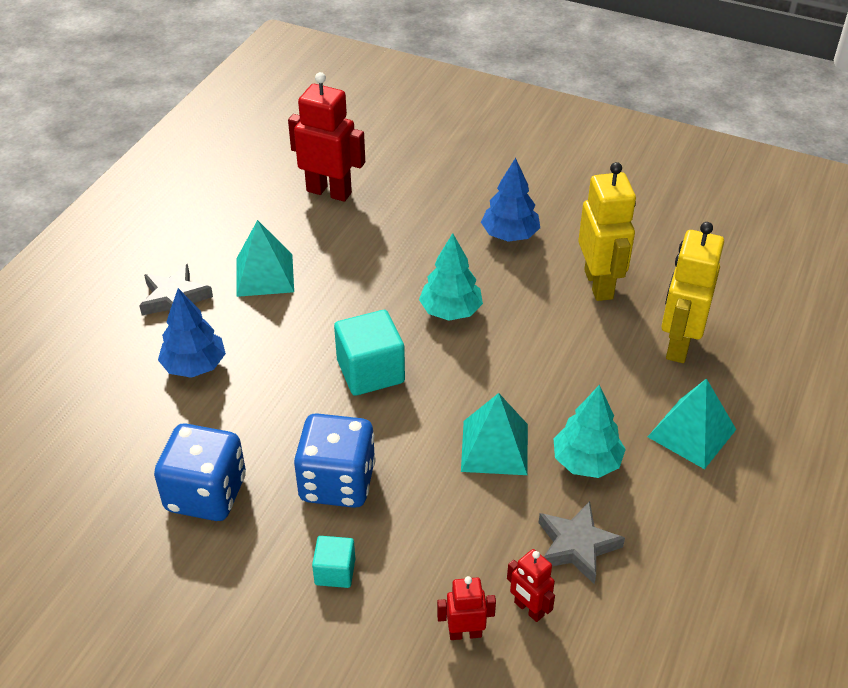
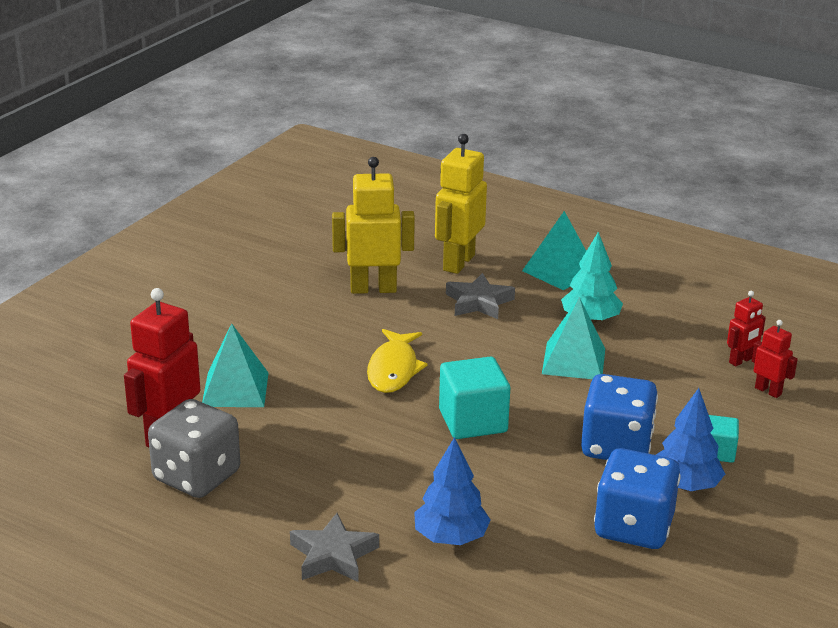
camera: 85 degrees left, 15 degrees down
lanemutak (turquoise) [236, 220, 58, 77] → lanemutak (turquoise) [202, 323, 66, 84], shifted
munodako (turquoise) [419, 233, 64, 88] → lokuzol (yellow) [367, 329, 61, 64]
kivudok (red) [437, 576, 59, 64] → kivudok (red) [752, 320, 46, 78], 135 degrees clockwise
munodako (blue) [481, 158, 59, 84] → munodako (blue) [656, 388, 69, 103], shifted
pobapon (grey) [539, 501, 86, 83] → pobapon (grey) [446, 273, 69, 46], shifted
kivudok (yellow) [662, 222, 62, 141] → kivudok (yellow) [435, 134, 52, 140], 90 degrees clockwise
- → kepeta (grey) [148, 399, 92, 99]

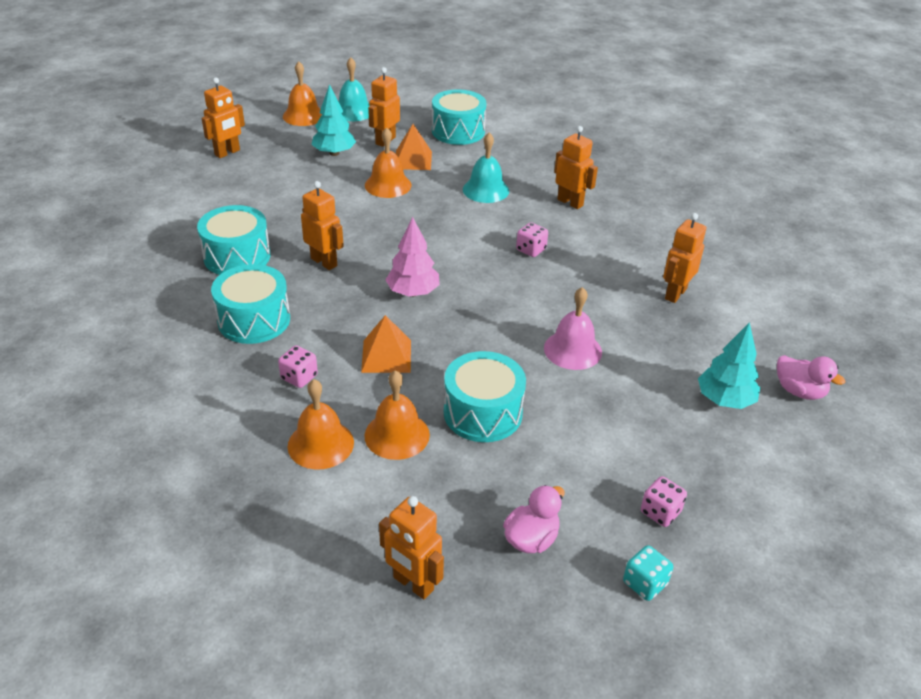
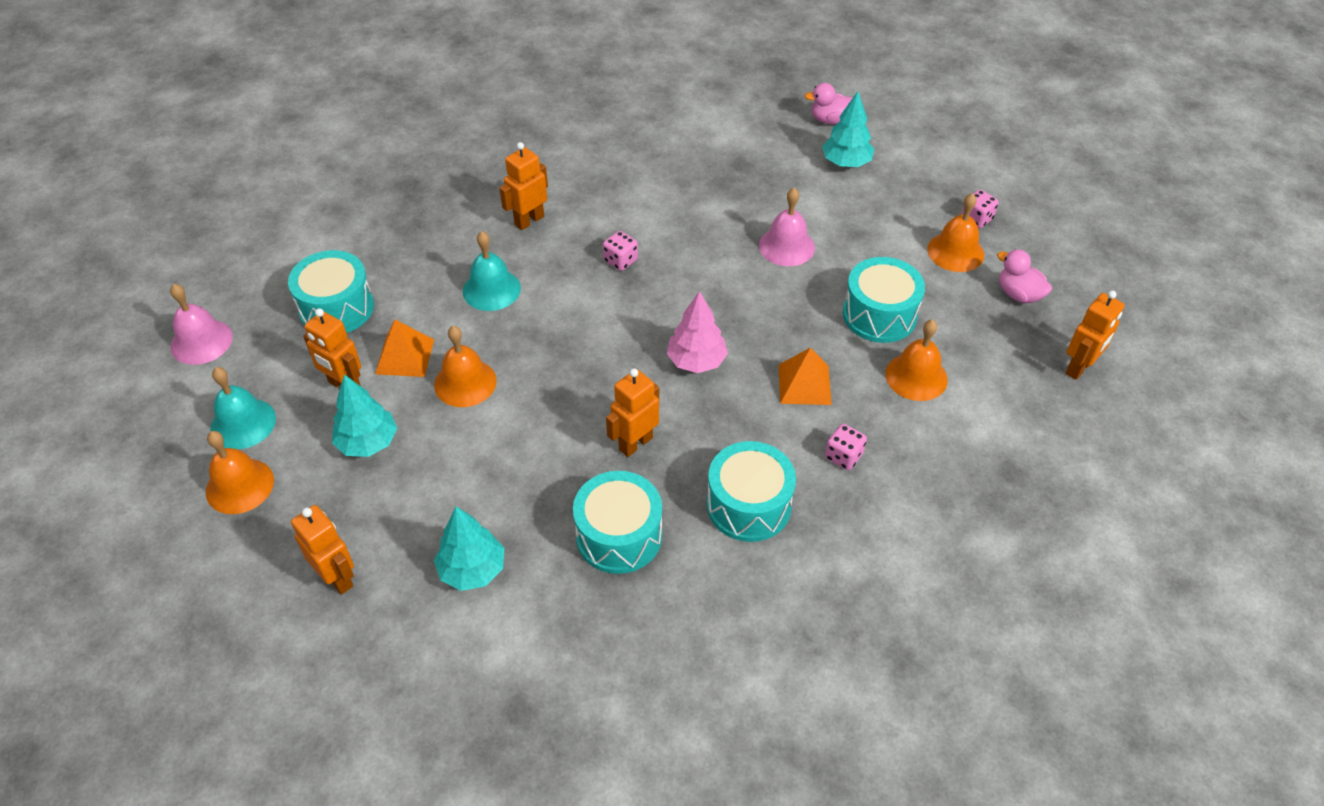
camera: 85 degrees left, 10 degrees up
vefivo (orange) [288, 379, 66, 90] → vefivo (orange) [927, 193, 57, 79], shifted
kepeta (turquoise) [623, 545, 50, 56] → -
kivudok (orange) [663, 213, 43, 90] → -
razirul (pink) [777, 355, 68, 45] → razirul (pink) [804, 83, 49, 41], 135 degrees counterclockwise
- → vefivo (pink) [170, 284, 63, 81]
- → munodako (turquoise) [434, 507, 70, 84]

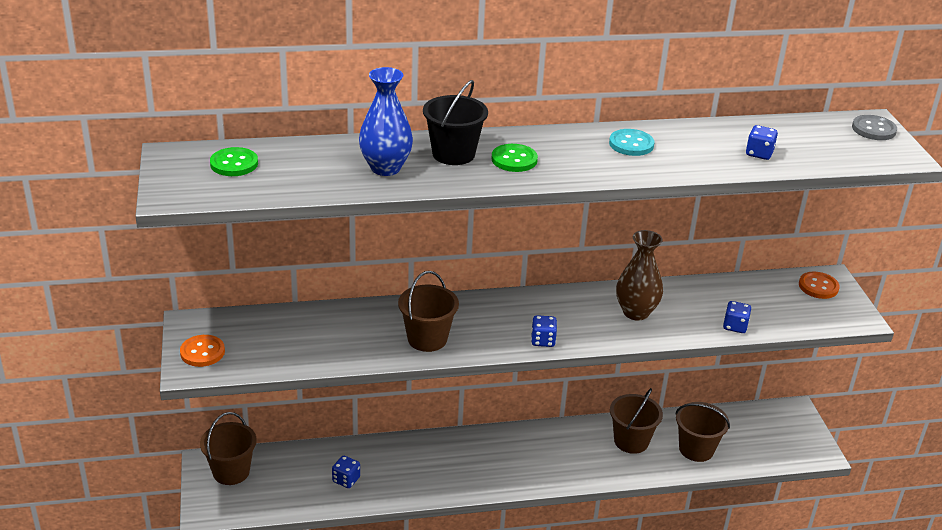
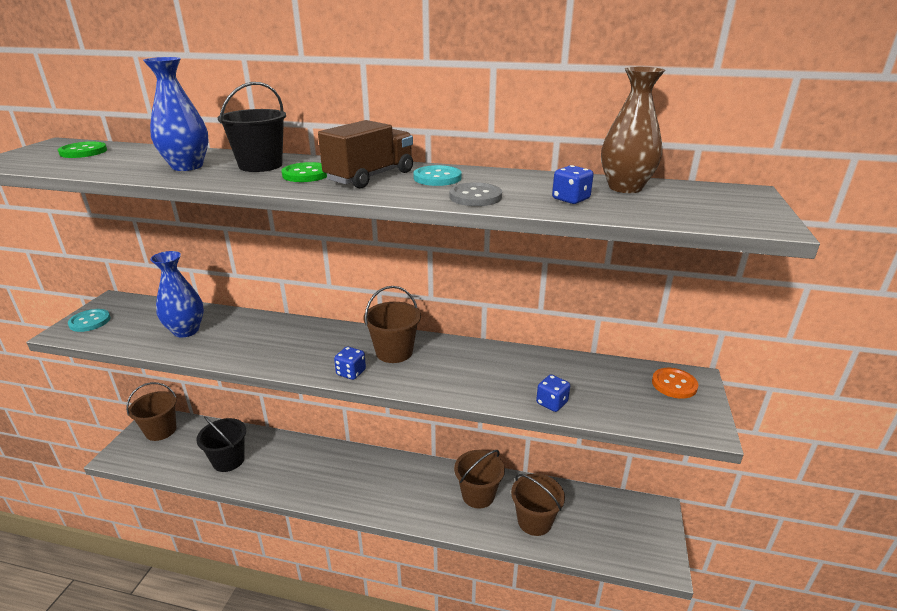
camera: 25 degrees right, 5 degrees down
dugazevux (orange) [180, 335, 45, 32] → dugazevux (turquoise) [68, 309, 42, 23]
kepeta (blue) [332, 456, 28, 32] → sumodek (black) [196, 416, 50, 56]
sumodek (brown) [398, 271, 61, 81] → sumodek (brown) [363, 286, 58, 77], shifted
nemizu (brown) [616, 230, 47, 91] → nemizu (brown) [601, 67, 64, 126], shifted
dugazevux (grey) [852, 115, 45, 25] → dugazevux (grey) [449, 182, 53, 24], shifted
- → nemizu (blue) [150, 251, 54, 87]
- → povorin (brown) [318, 120, 95, 68]

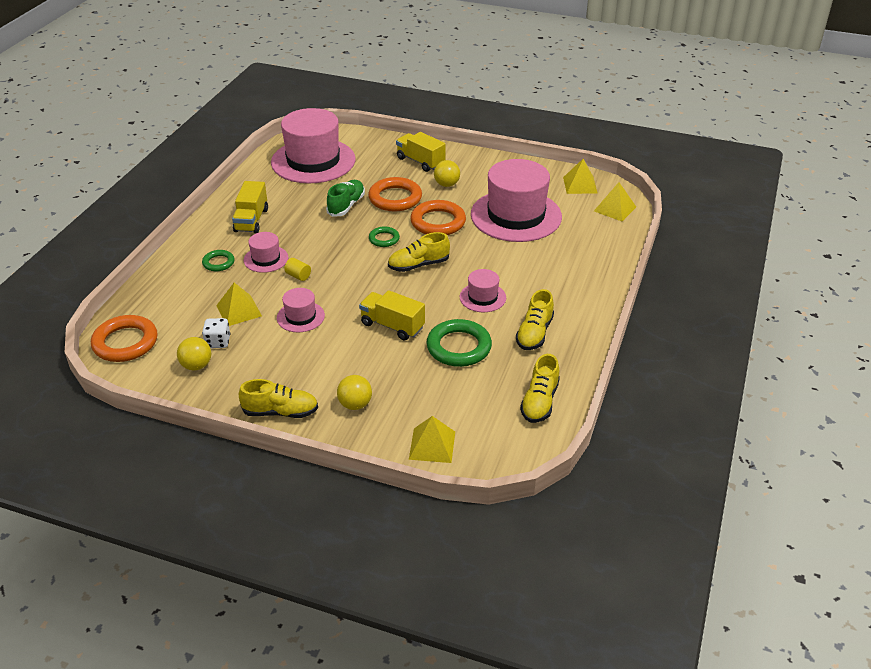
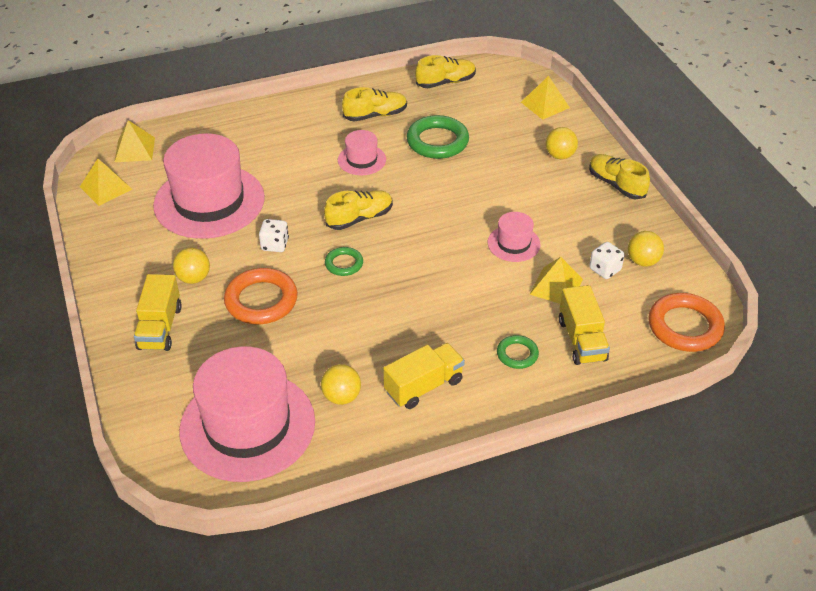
camera: 130 degrees left, 5 degrees up
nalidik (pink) [244, 232, 44, 41] → -
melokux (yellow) [284, 258, 27, 23] → -
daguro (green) [326, 180, 39, 37] → -
povorin (yellow) [359, 290, 66, 50] → povorin (yellow) [559, 285, 51, 80], shifted
daguro (yellow) [388, 232, 62, 40] → daguro (yellow) [324, 190, 69, 40], 60 degrees counterclockwise
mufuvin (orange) [410, 200, 56, 35] → kepeta (white) [259, 219, 30, 33]
- → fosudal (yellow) [321, 364, 40, 41]

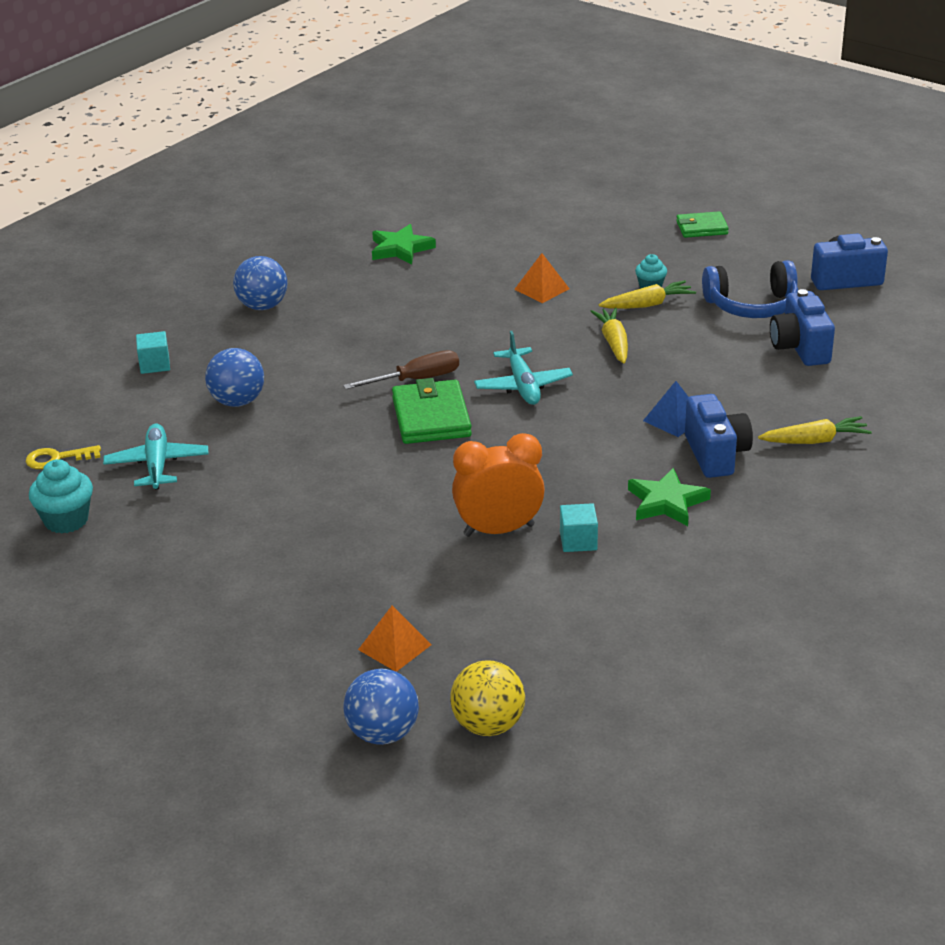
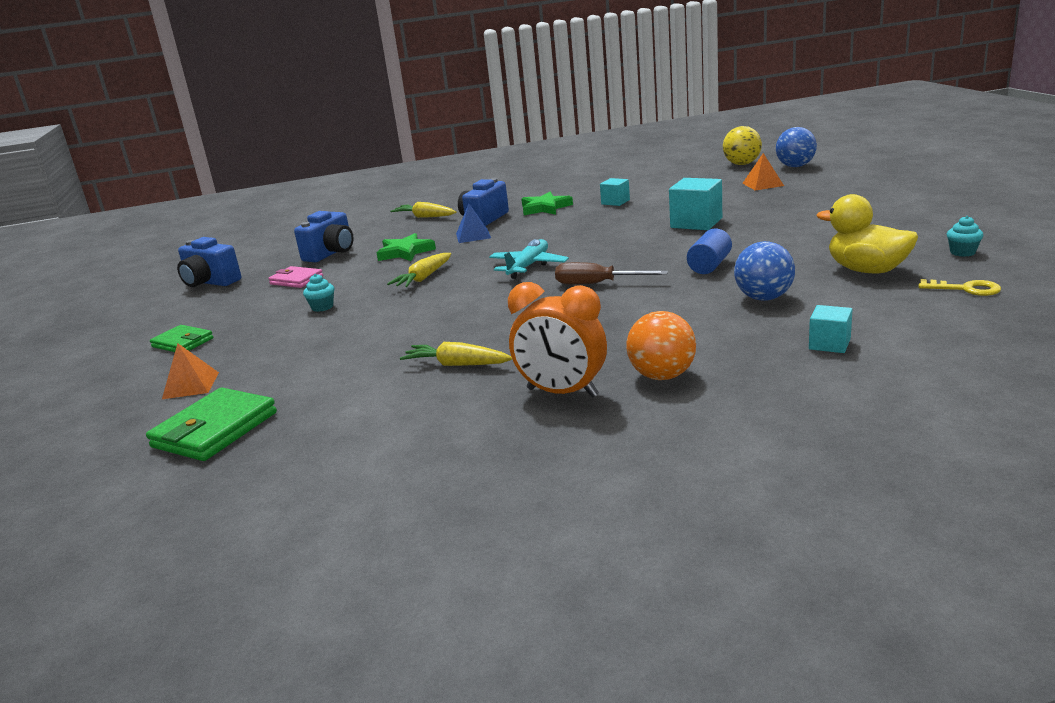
camera: 140 degrees left, 10 degrees down
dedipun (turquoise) [29, 459, 64, 75] → dedipun (turquoise) [947, 216, 37, 41], x0.61
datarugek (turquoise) [103, 423, 105, 67] → razirul (yellow) [817, 194, 101, 79]
fosudal (blue) [233, 256, 54, 54] → fosudal (orange) [626, 311, 70, 69]
pobapon (green) [372, 224, 64, 41] → pobapon (green) [377, 233, 59, 28], shifted
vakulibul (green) [392, 378, 80, 66] → vakulibul (green) [146, 388, 131, 73], shifted
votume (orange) [452, 433, 93, 104] → votume (orange) [508, 282, 99, 116], shifted
lanemutak (orange) [514, 253, 56, 50] → lanemutak (orange) [162, 343, 57, 56], shifted
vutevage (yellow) [599, 280, 97, 29] → vutevage (yellow) [400, 342, 112, 24], shifted
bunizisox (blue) [702, 260, 96, 58] → vakulibul (pink) [268, 266, 55, 22]
- → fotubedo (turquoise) [669, 178, 53, 52]
- → melokux (blue) [687, 228, 45, 46]

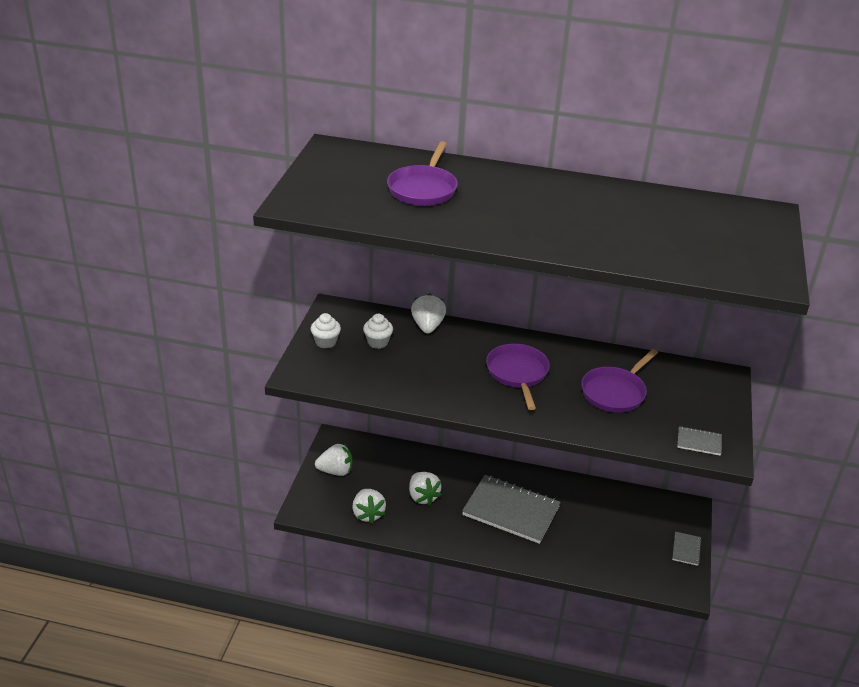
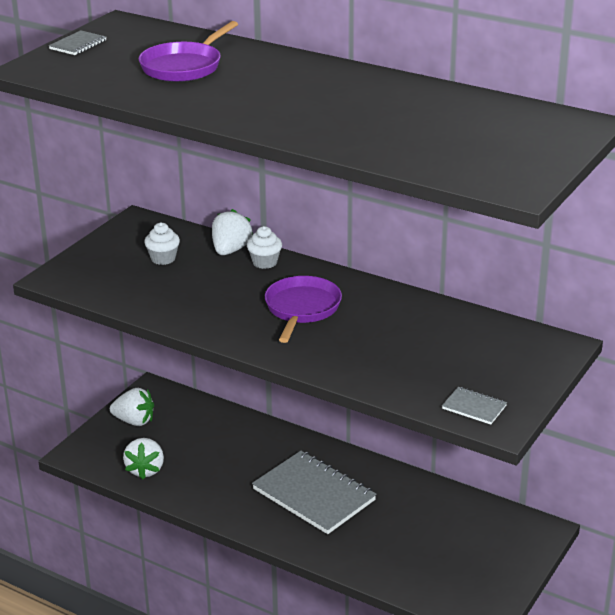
camera: 20 degrees right, 5 degrees down
dedipun (white) [311, 313, 30, 36] → dedipun (white) [247, 226, 35, 43], shifted
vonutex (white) [409, 472, 33, 34] → -
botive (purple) [581, 349, 77, 64] → -
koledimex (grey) [672, 532, 30, 34] → koledimex (grey) [48, 30, 58, 25], shifted

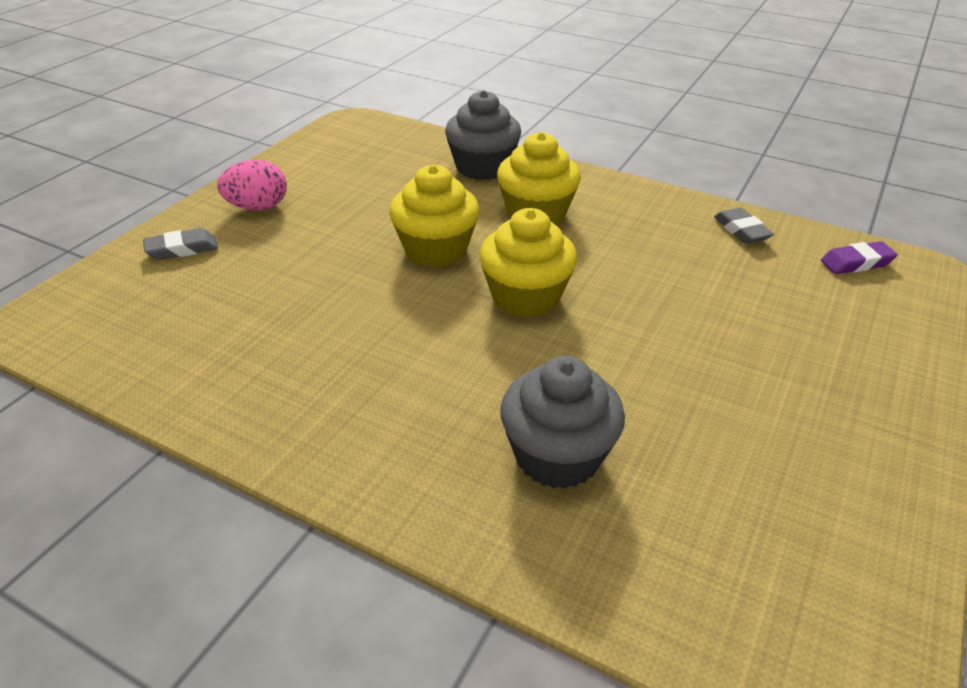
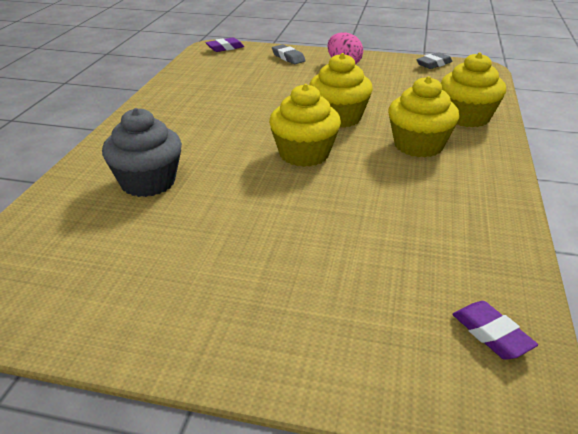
camera: 75 degrees right, 5 degrees down
dedipun (grey) [445, 90, 76, 90] → dedipun (yellow) [441, 53, 65, 74]
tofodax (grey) [714, 207, 60, 37] → tofodax (grey) [416, 52, 37, 17], shifted
- → tofodax (purple) [206, 38, 38, 14]

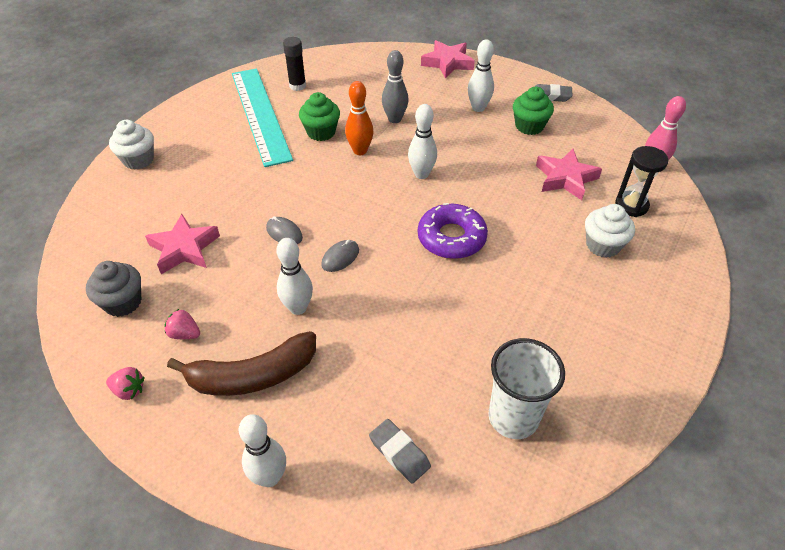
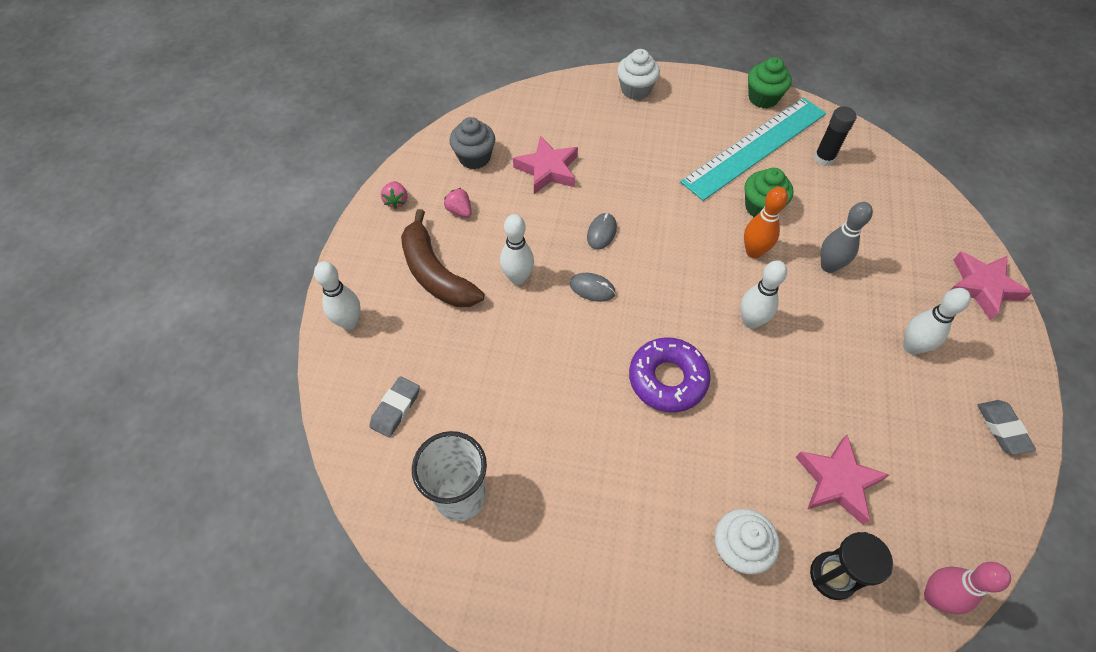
camera: 70 degrees right, 10 degrees up
vonutex (pink) [164, 309, 36, 30] → vonutex (pink) [444, 188, 28, 29], 45 degrees counterclockwise
dedipun (green) [513, 87, 41, 48] → dedipun (green) [748, 57, 44, 51], shifted

